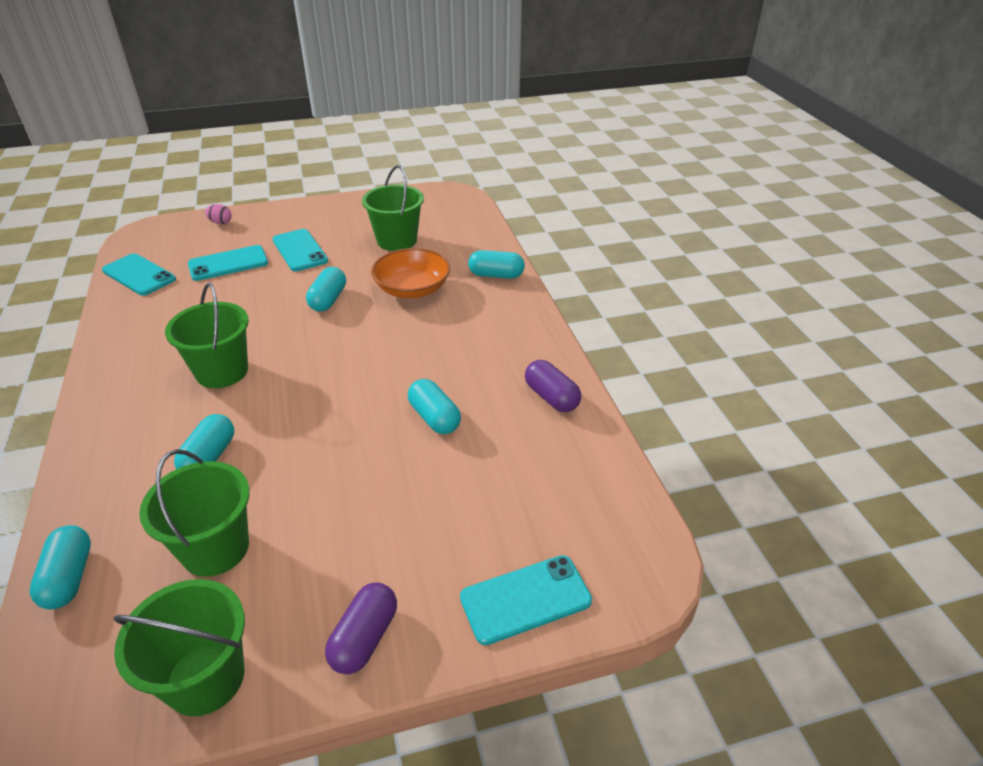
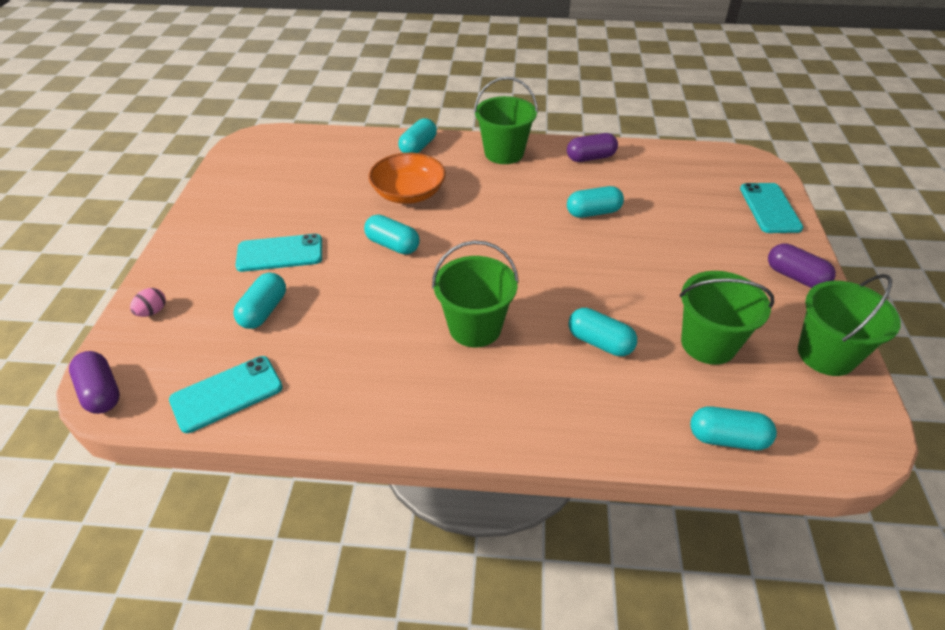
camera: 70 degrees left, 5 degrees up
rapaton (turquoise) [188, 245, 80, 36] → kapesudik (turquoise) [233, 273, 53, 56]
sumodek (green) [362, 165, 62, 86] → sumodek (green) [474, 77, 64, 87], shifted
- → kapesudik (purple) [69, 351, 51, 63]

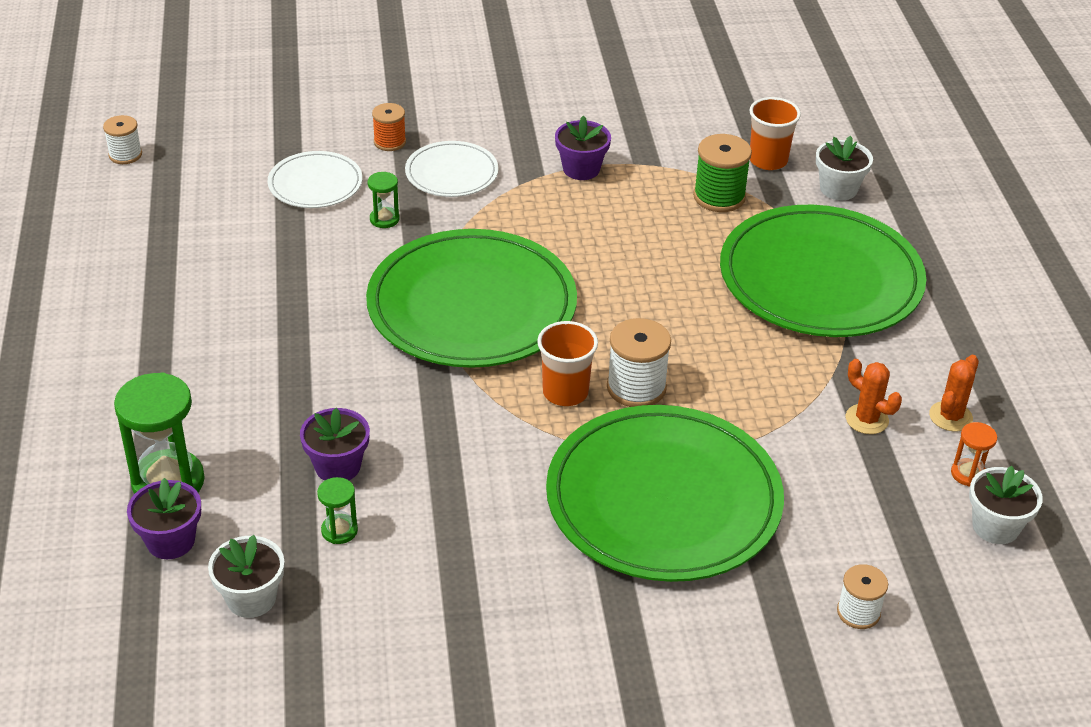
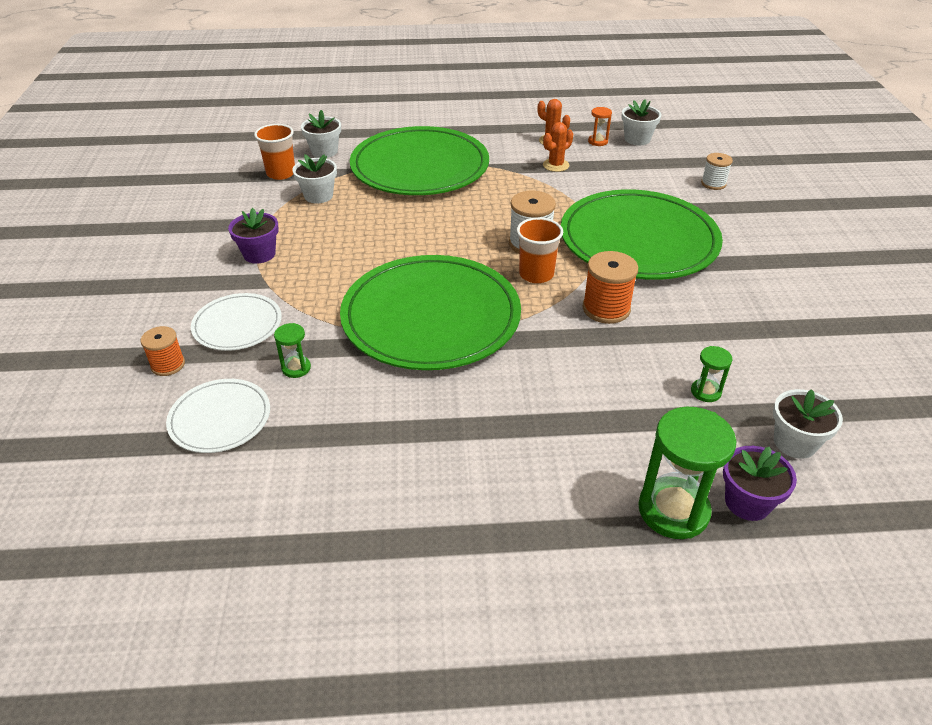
camera: 85 degrees left, 0 degrees up
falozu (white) [103, 115, 39, 49] → -
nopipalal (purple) [300, 408, 70, 72] → -
falozu (green) [693, 134, 59, 78] → nopipalal (white) [293, 154, 44, 50]
- → falozu (orange) [582, 251, 56, 73]

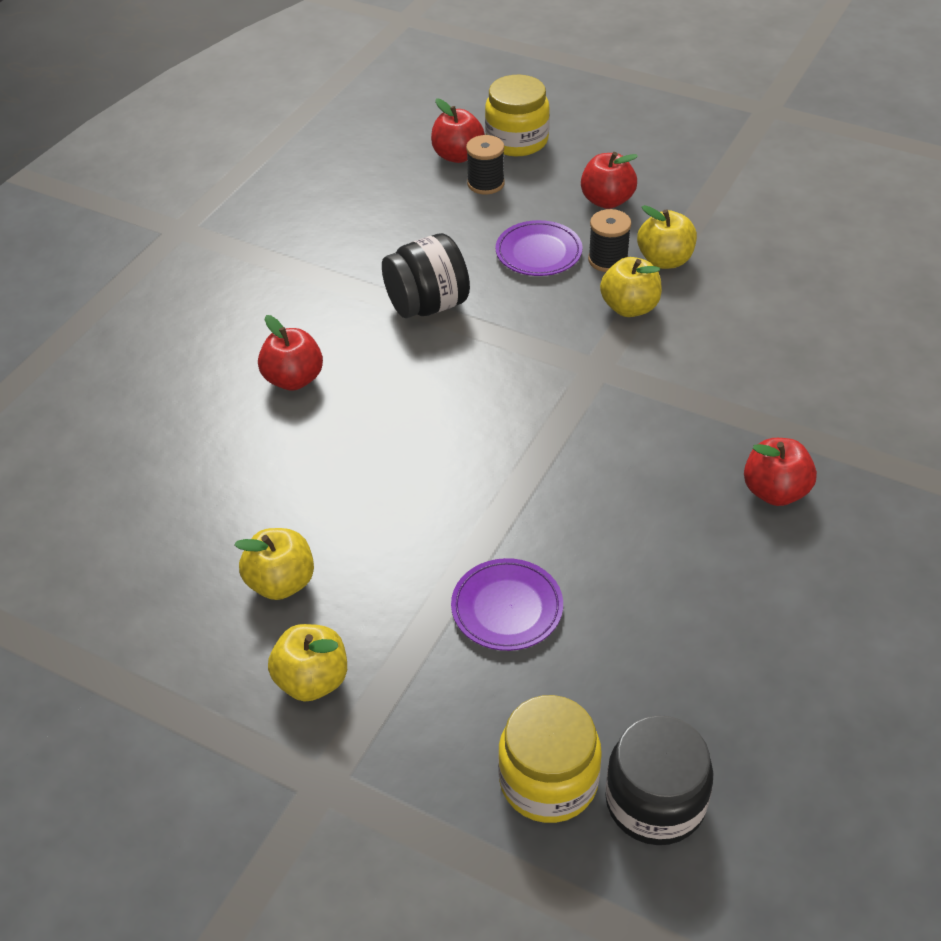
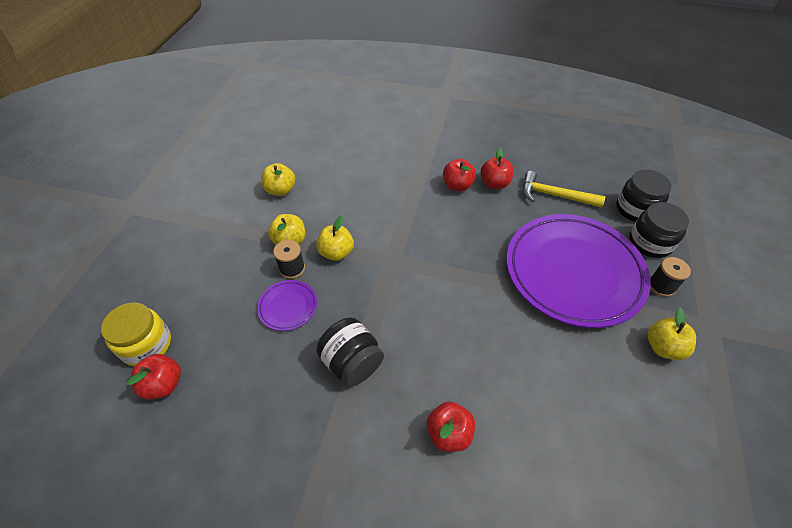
camera: 105 degrees left, 5 degrees up
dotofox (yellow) [234, 528, 80, 72] → dotofox (yellow) [261, 163, 34, 33], shifted
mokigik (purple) [451, 558, 112, 93] → mokigik (purple) [506, 214, 145, 114], x2.45
falozu (black) [466, 135, 39, 59] → falozu (black) [650, 257, 41, 40], shifted
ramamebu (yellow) [498, 695, 104, 128] → ramamebu (black) [629, 202, 60, 56]
dotofox (red) [581, 152, 57, 57] → dotofox (red) [481, 147, 33, 42], shifted
- → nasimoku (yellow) [523, 171, 82, 37]

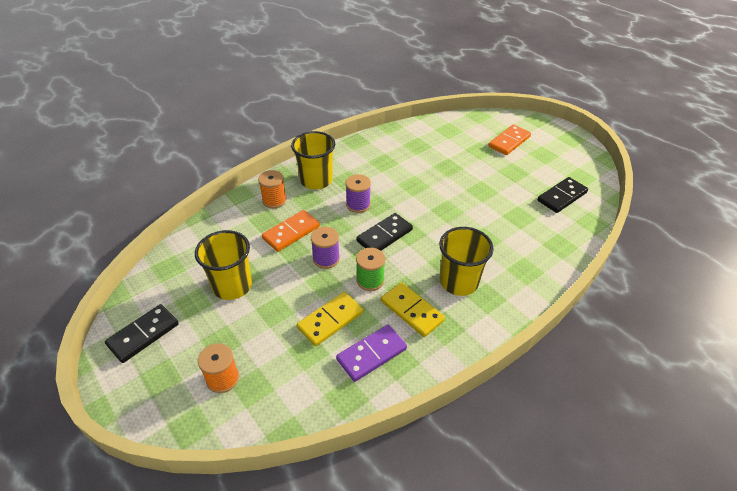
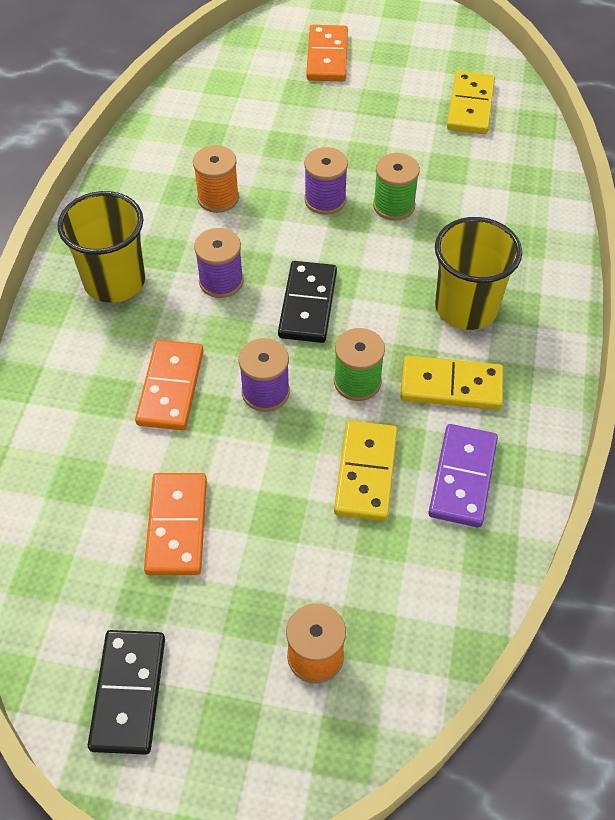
camera: 40 degrees left, 10 degrees up
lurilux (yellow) [195, 230, 57, 70] → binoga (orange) [144, 473, 63, 102]
falozu (orange) [258, 170, 29, 38] → falozu (orange) [193, 145, 46, 68], shifted
binoga (black) [537, 177, 51, 36] → binoga (yellow) [447, 71, 48, 63]
- → falozu (purple) [304, 147, 44, 68]
- → falozu (green) [373, 153, 47, 68]

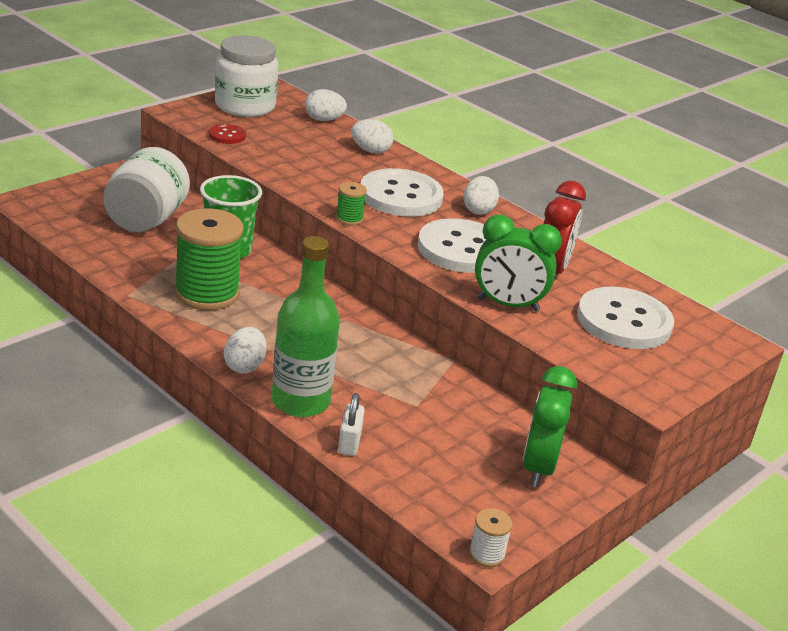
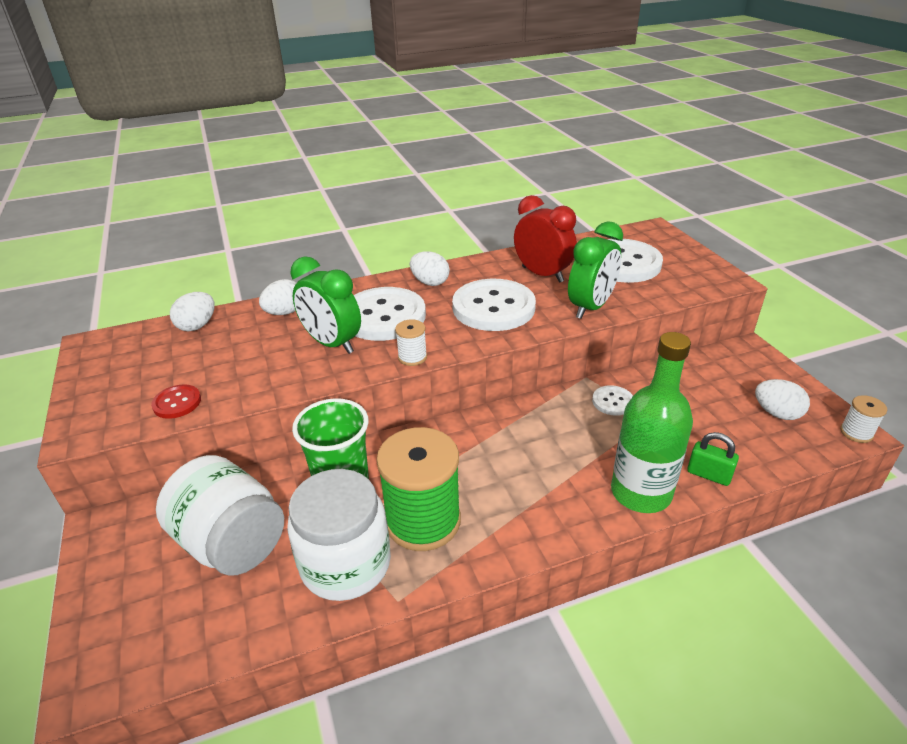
camera: 60 degrees left, 5 degrees up
ramamebu (white) [215, 35, 64, 82] → ramamebu (white) [287, 469, 104, 132], shifted
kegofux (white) [224, 327, 43, 47] → kegofux (white) [755, 379, 55, 41], shifted
falozu (green) [336, 182, 31, 43] → falozu (white) [395, 319, 32, 47]
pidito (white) [338, 393, 27, 63] → pidito (green) [687, 432, 52, 54]
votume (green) [522, 366, 55, 121] → votume (green) [290, 257, 71, 97], shifted
- → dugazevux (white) [592, 385, 41, 31]

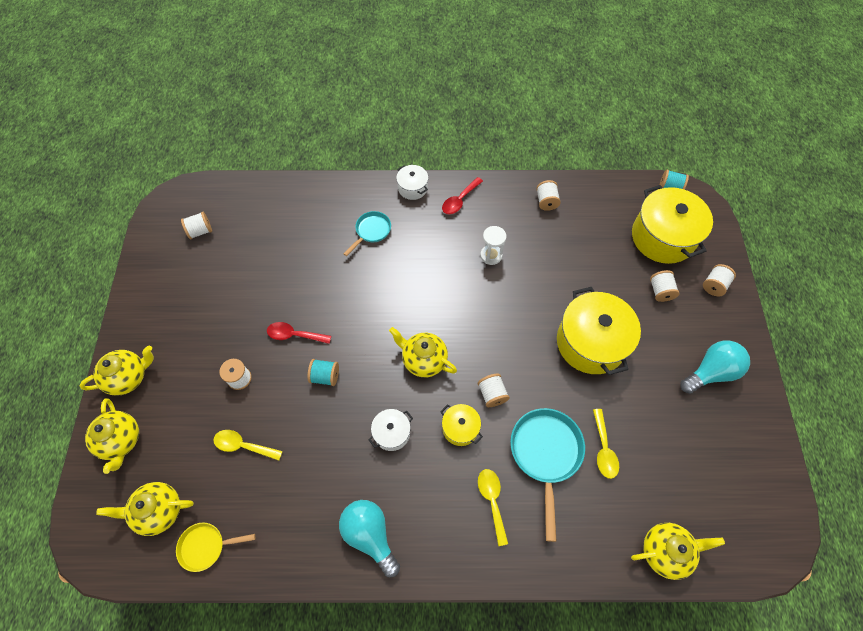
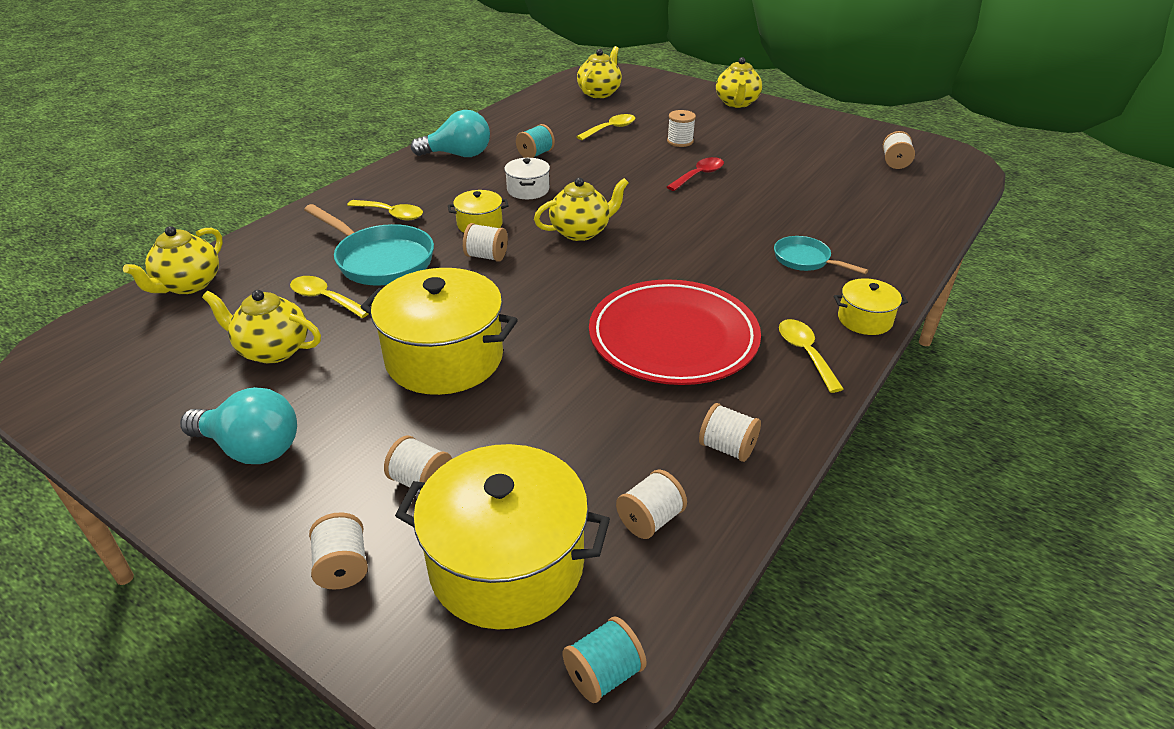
camera: 125 degrees right, 25 degrees down
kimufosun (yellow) [85, 398, 54, 76] → kimufosun (yellow) [202, 290, 119, 74], shifted
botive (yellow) [176, 523, 79, 49] → -
falozu (turquoise) [307, 359, 32, 27] → falozu (turquoise) [516, 124, 39, 34], shifted
botive (turquoise) [343, 211, 48, 45] → botive (turquoise) [774, 236, 94, 38], 150 degrees clockwise
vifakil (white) [396, 165, 32, 35] → vifakil (yellow) [834, 278, 74, 57]
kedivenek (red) [442, 177, 41, 37] → kedivenek (yellow) [779, 319, 65, 74]
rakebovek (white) [480, 226, 27, 39] → mokigik (red) [589, 279, 172, 106]
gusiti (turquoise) [680, 341, 70, 53] → gusiti (turquoise) [180, 387, 117, 77], 75 degrees counterclockwise
- → falozu (white) [616, 469, 71, 70]

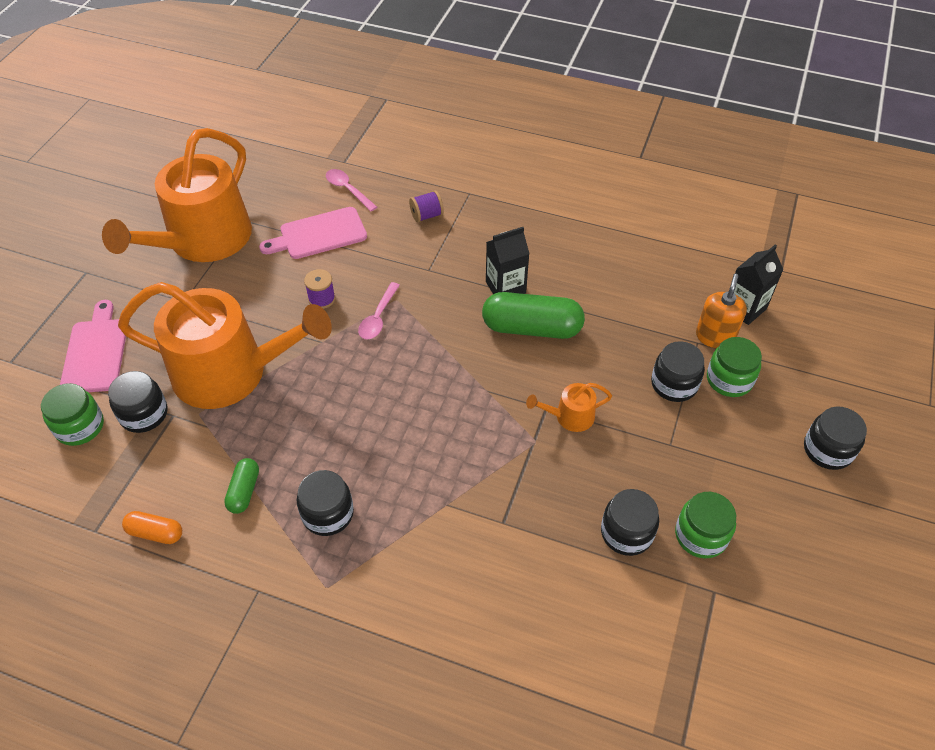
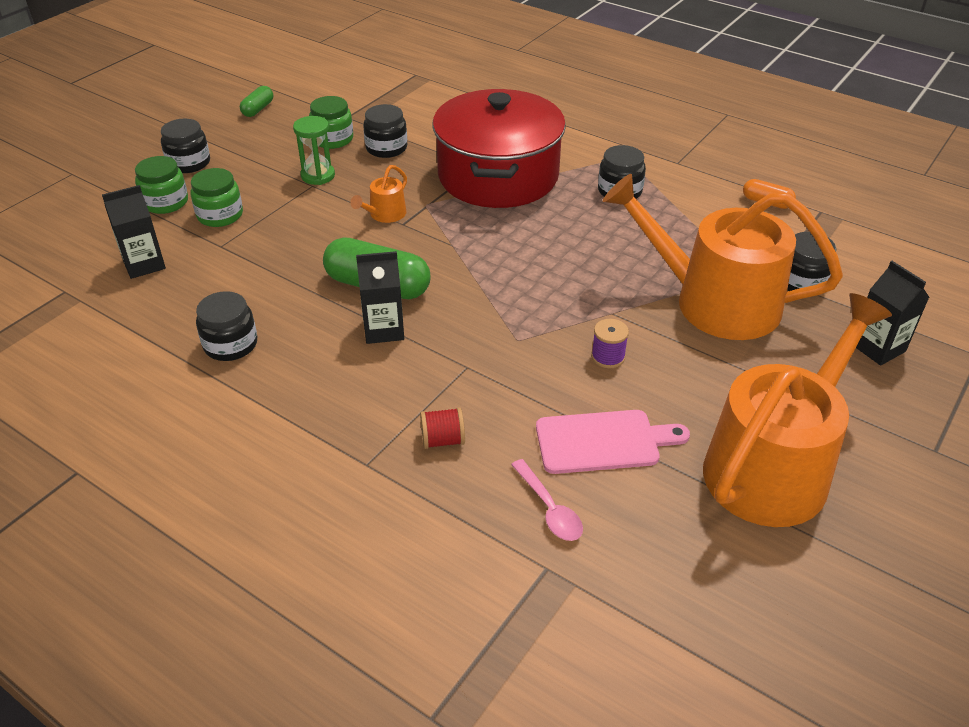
camera: 165 degrees left, 10 degrees down
ramamebu (green) [41, 383, 63, 63] → ramamebu (green) [135, 156, 53, 58], shifted
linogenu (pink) [60, 300, 66, 92] → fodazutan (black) [856, 261, 74, 105]
kapesudik (green) [224, 458, 35, 56] → kapesudik (green) [240, 86, 33, 31], shifted
kedivenek (pink) [358, 282, 42, 58] → -
falozu (purple) [409, 191, 35, 31] → falozu (red) [420, 407, 45, 42]
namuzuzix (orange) [526, 383, 86, 49] → namuzuzix (orange) [350, 165, 57, 58], 120 degrees clockwise
ramamebu (black) [651, 341, 54, 61] → ramamebu (black) [196, 291, 61, 70], shifted
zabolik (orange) [696, 274, 51, 75] → -
- → rakebovek (green) [293, 116, 42, 69]
- → vifakil (red) [432, 89, 134, 119]

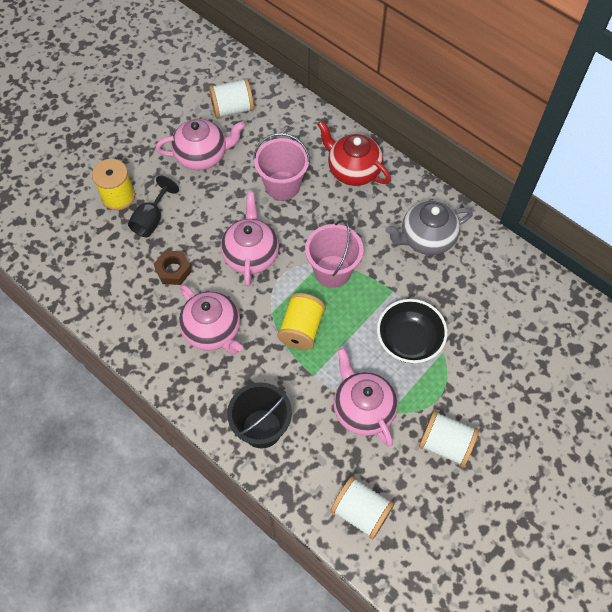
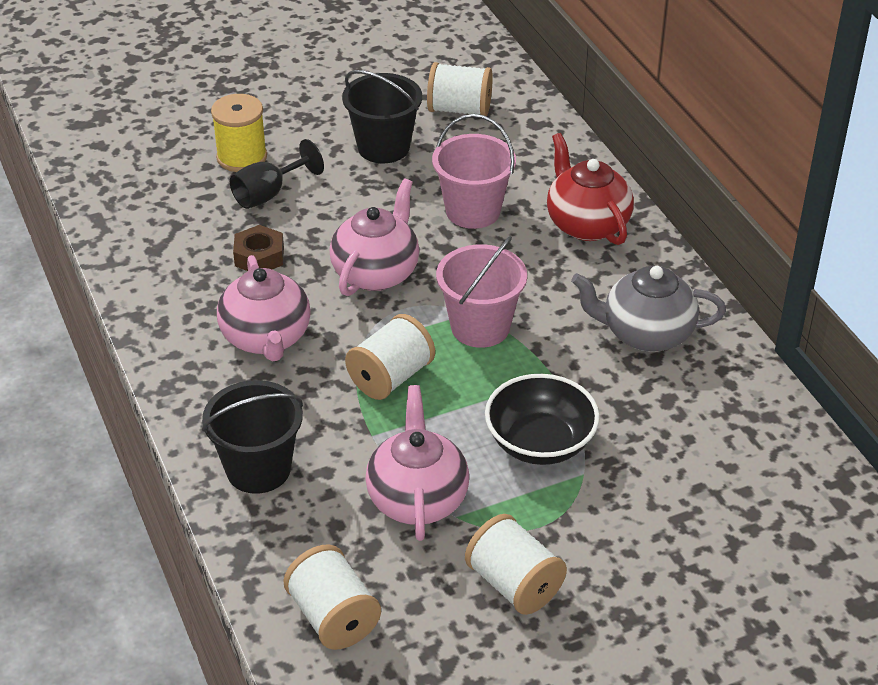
camera: 25 degrees right, 20 degrees down
kimufosun (pink) [156, 119, 89, 51] → sumodek (black) [342, 70, 80, 93]
falozu (yellow) [277, 293, 48, 57] → falozu (white) [345, 314, 90, 86]

